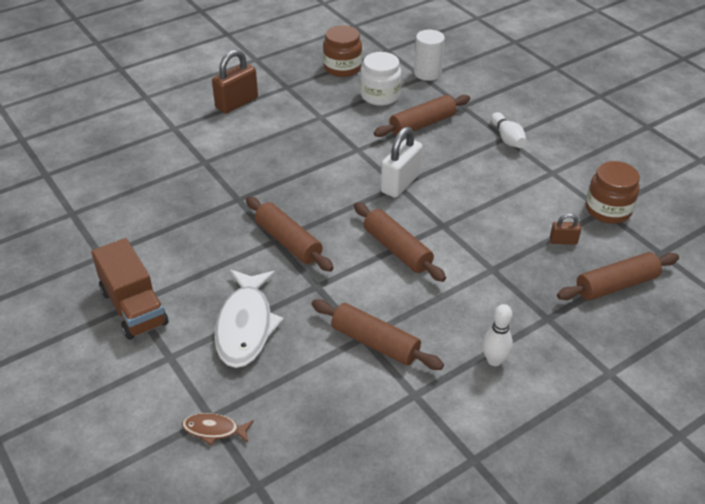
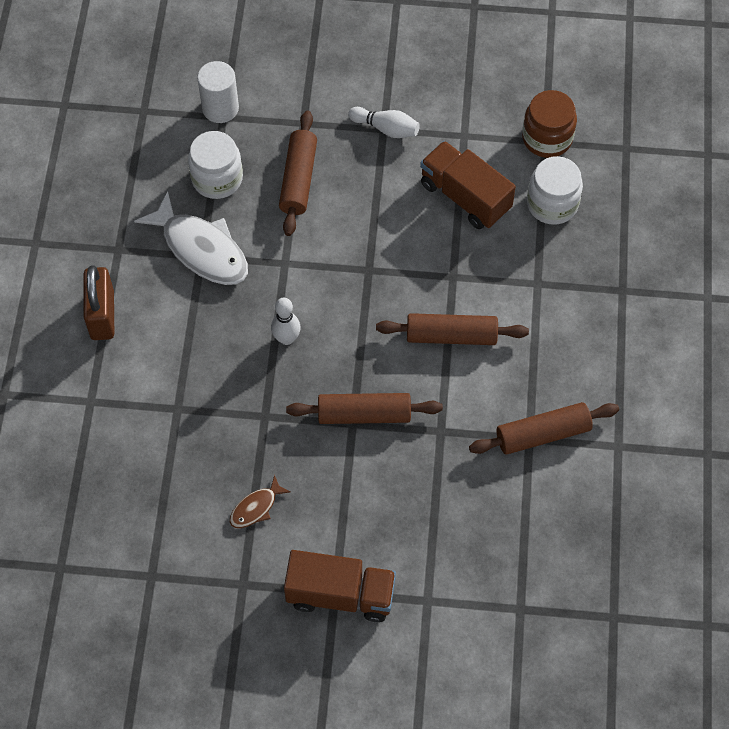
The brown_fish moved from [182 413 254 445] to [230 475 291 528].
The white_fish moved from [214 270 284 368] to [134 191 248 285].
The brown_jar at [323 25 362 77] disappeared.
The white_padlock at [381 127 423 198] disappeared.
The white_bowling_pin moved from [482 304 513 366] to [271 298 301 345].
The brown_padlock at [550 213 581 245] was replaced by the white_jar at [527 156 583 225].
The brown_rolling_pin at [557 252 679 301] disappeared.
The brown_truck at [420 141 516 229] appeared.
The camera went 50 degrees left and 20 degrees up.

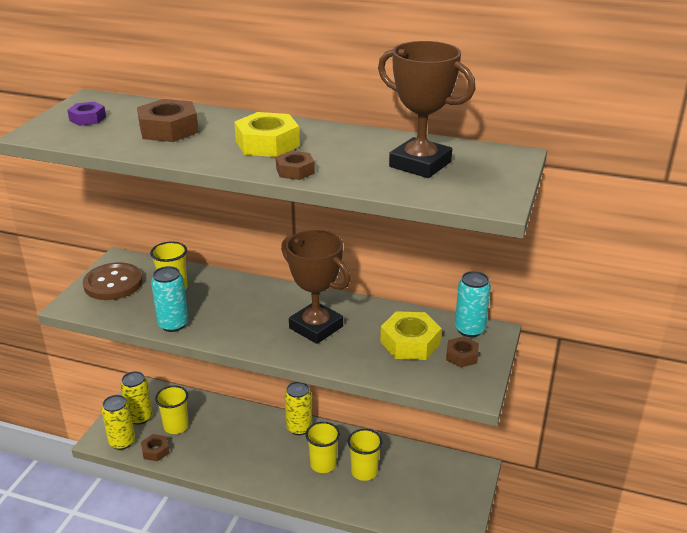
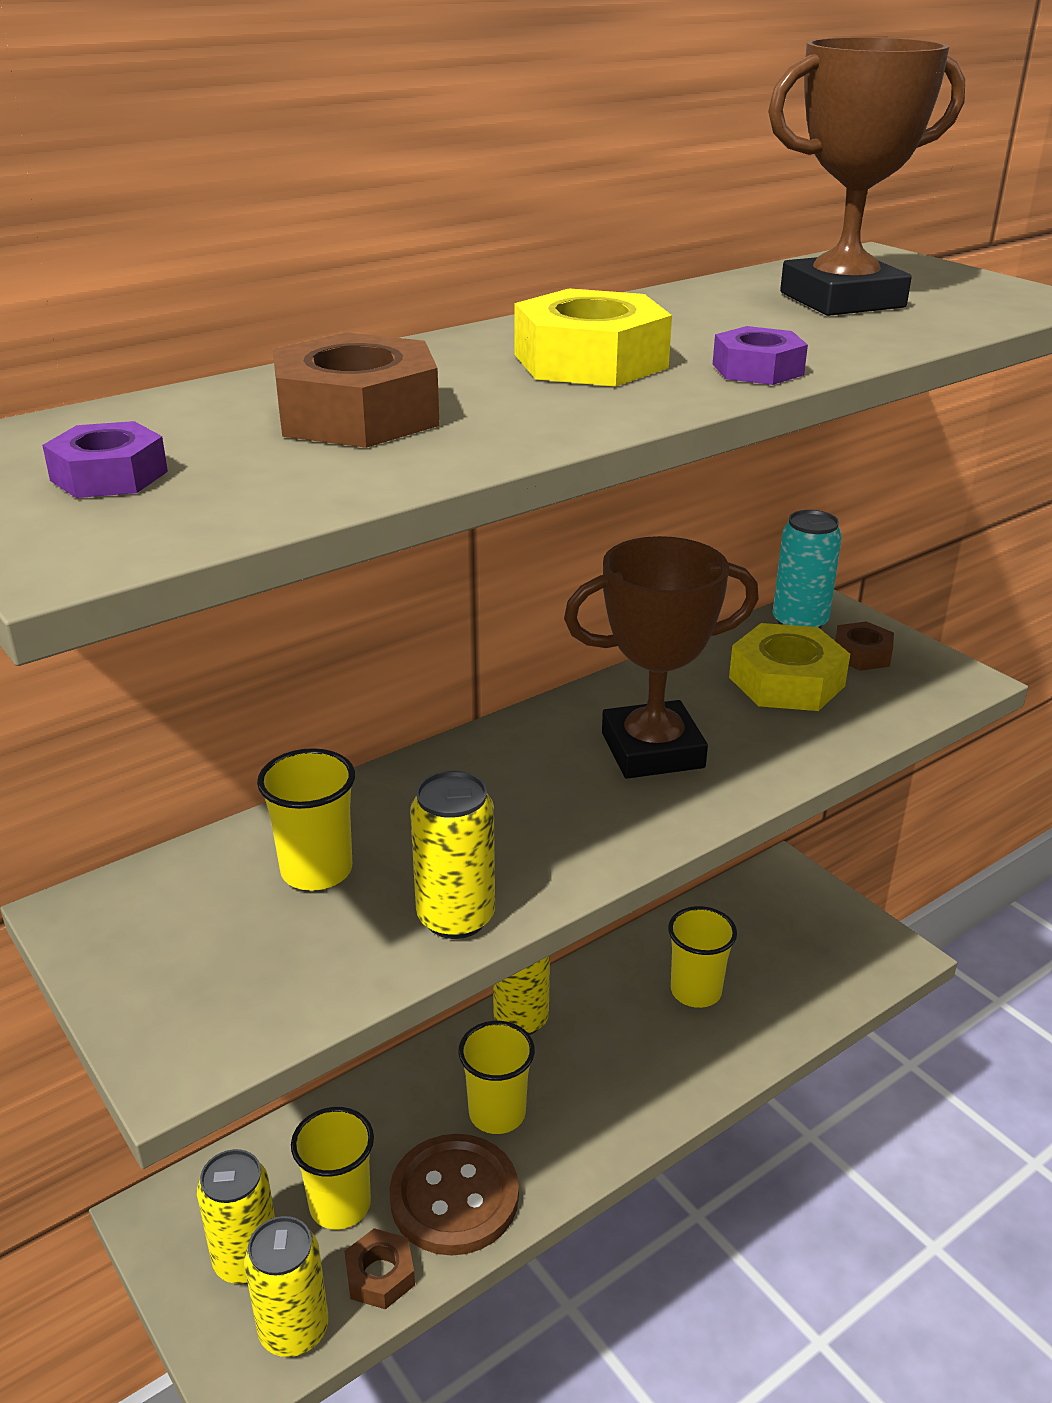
The brown_button moved from [83 262 143 300] to [390 1134 519 1256].
The turquoise_can at [151 266 188 332] became the yellow_can at [410 771 495 939].
The brown_nut at [276 151 315 180] became the purple_nut at [713 326 808 385].
The yellow_cup moved from [305 422 340 473] to [458 1021 535 1134].
The camera went 55 degrees left and 0 degrees up.

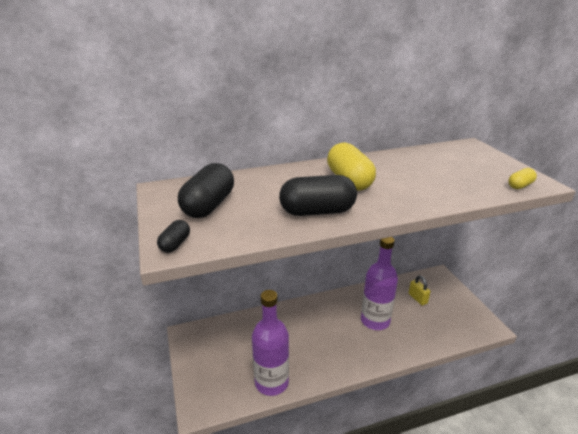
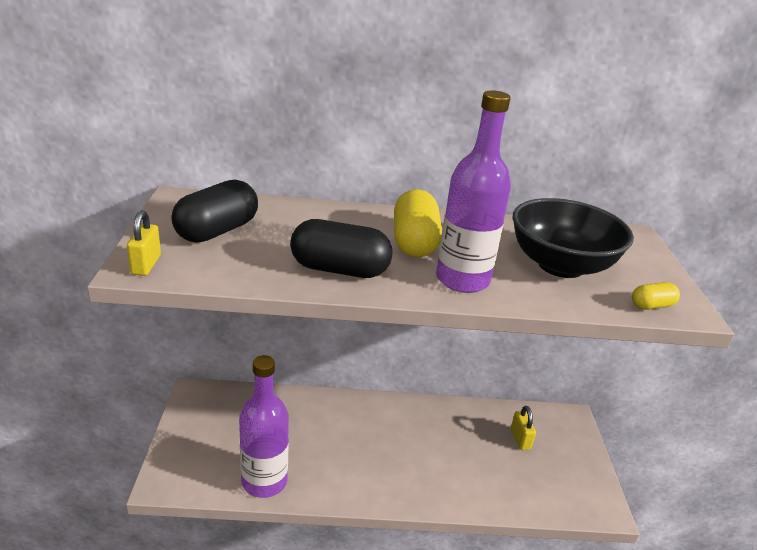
The black_capsule at [157 220 190 253] was replaced by the yellow_padlock at [127 210 161 276].
The purple_bottle moved from [361 237 398 330] to [436 90 511 293].
The black_bowl at [513 198 634 278] appeared.
The camera went 15 degrees right and 0 degrees up.

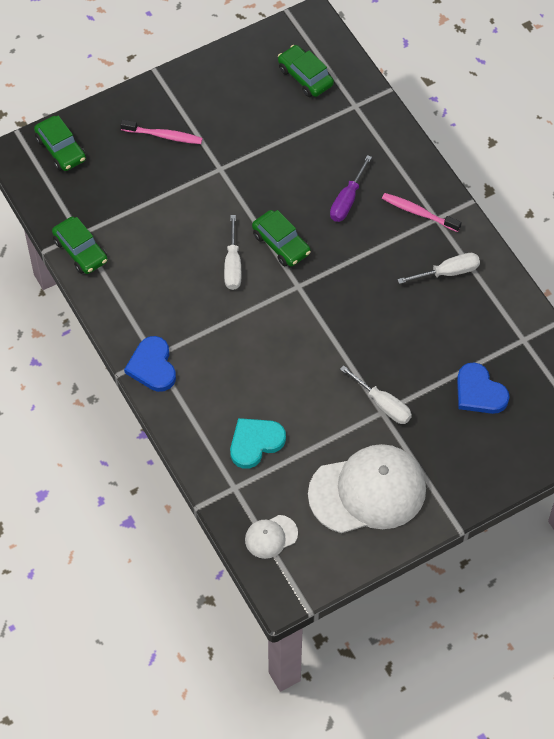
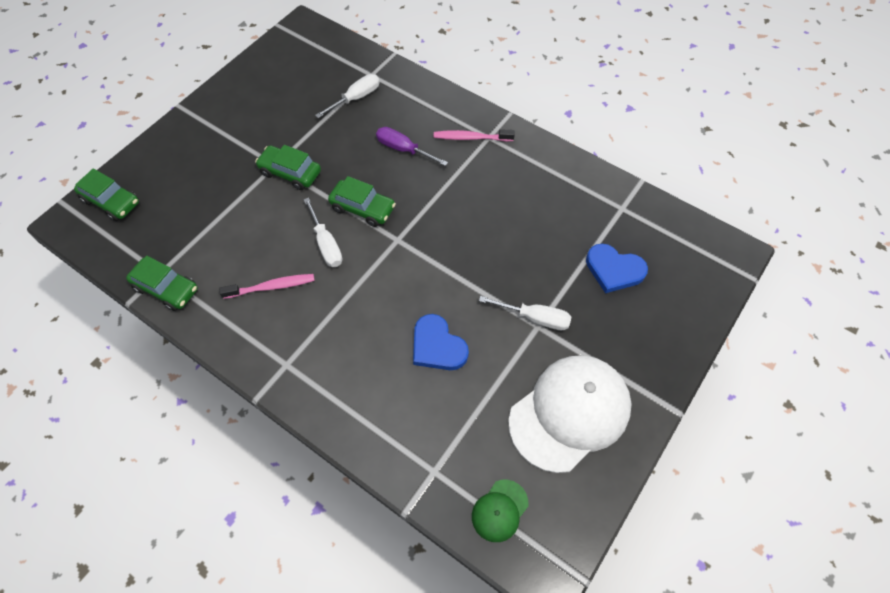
The pink_toothbrush moved from [120 120 203 144] to [219 274 315 299].
The blue_heart moved from [124 336 176 392] to [413 314 469 370].
The turquoise_heart at [230 418 286 469] disappeared.
The white_cap at [245 515 298 559] became the green_cap at [472 480 528 542].
The green_car moved from [278 45 334 97] to [255 145 321 190].
The purple_screwdriver at [330 155 372 222] turned 120 degrees clockwise.
The white_screwdriver moved from [397 253 480 284] to [315 74 380 118].
The camera went 25 degrees left and 0 degrees up.

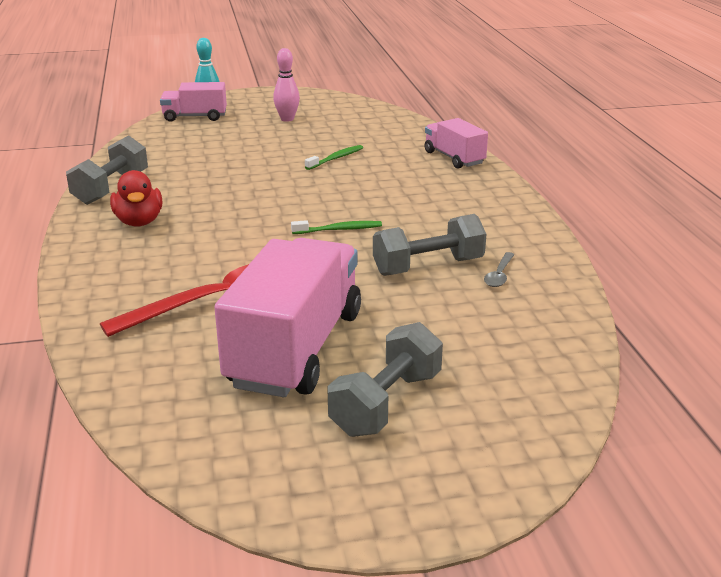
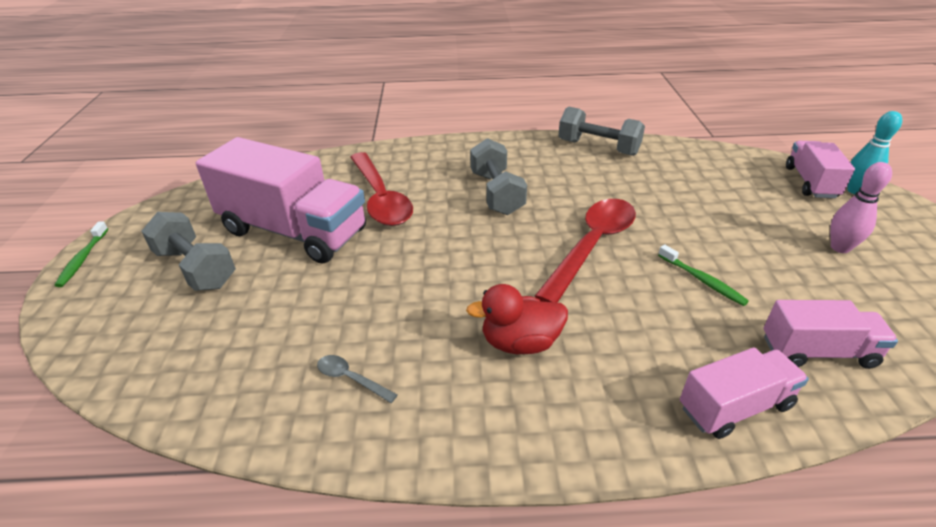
The red_duck moved from [110 170 162 226] to [466 284 568 354].
The green_toothbrush moved from [291 220 382 234] to [55 222 108 287].
The grey_dumbbell moved from [373 214 486 276] to [470 138 527 215].
The red_spoon at [534 199 636 303] appeared.
The pink_truck at [763 300 898 369] appeared.
The camera went 100 degrees right and 10 degrees up.

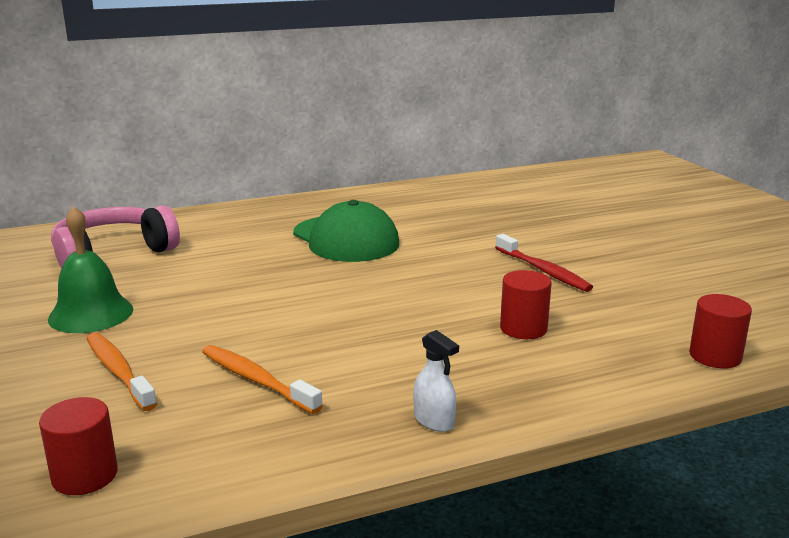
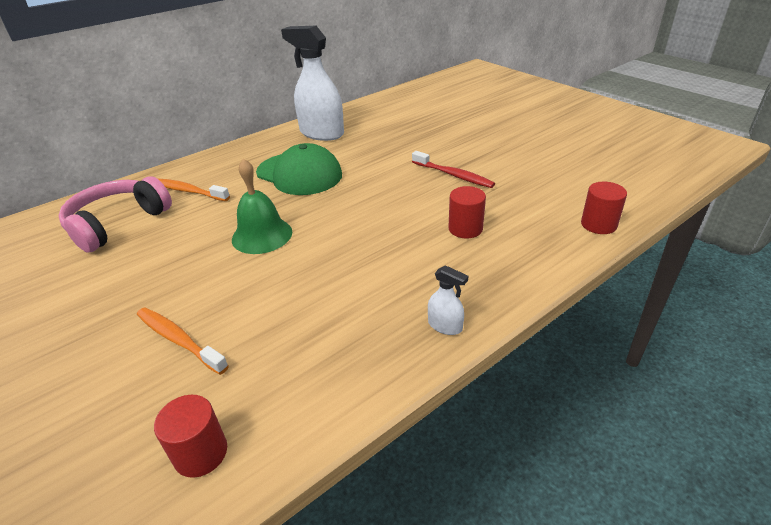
The green_bell moved from [48 206 133 333] to [232 159 292 254].
The orange_toothbrush moved from [202 345 323 414] to [157 178 230 201].
The white_spray_bottle at [281 26 344 141] appeared.
The camera went 15 degrees left and 15 degrees up.

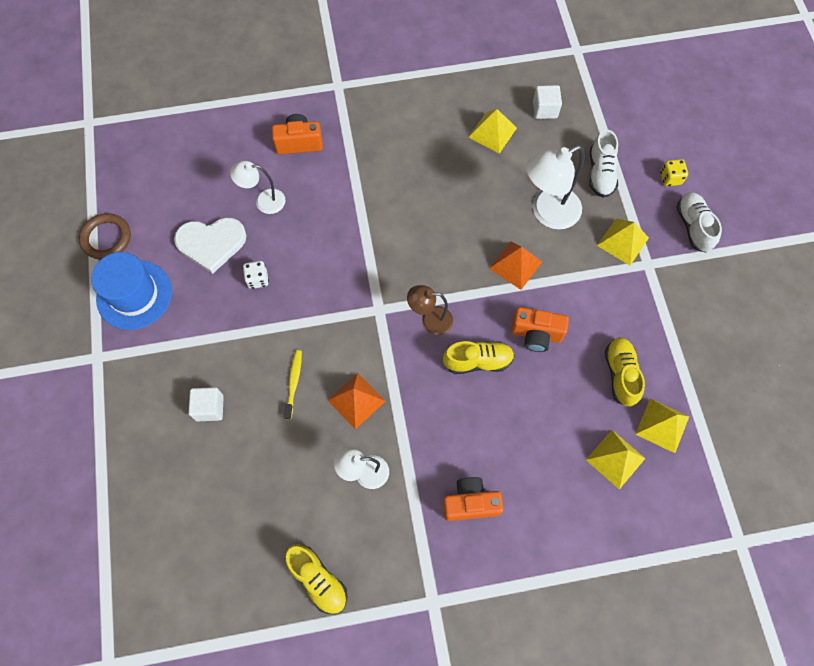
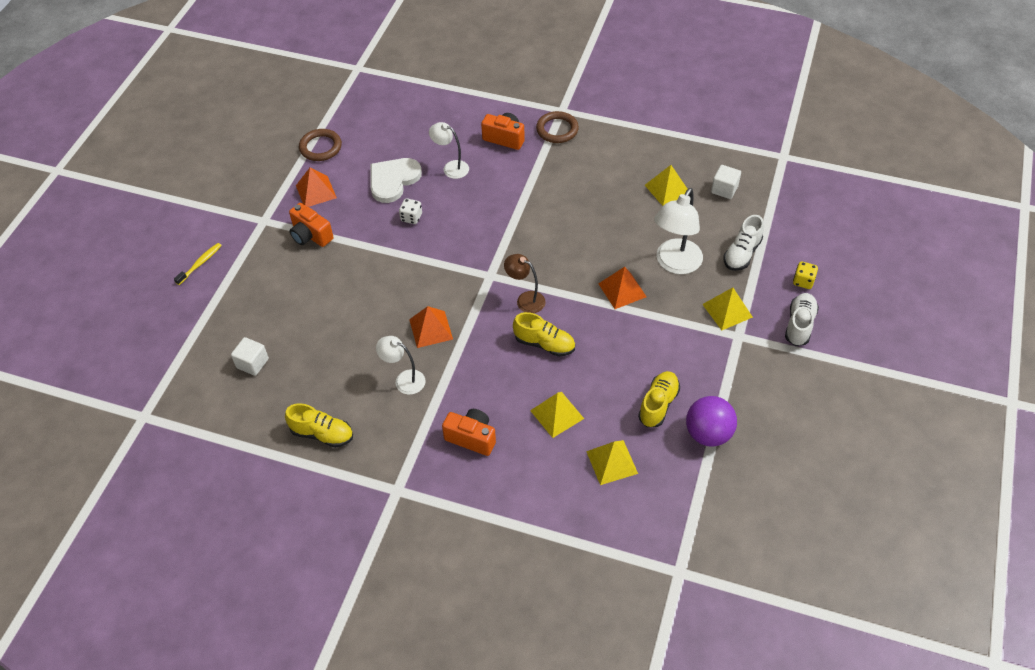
The blue_hat at [91 252 172 330] was replaced by the orange_pyramid at [296 167 337 207].
The white_heart at [174 217 247 274] turned 105 degrees clockwise.
The white_cube moved from [188 387 224 421] to [231 337 269 376].
The yellow_toothbrush moved from [284 350 302 420] to [174 243 222 285].
The yellow_shoe at [285 544 347 615] turned 60 degrees counterclockwise.
The orange_camera moved from [511 307 569 352] to [289 203 334 247].
The white_lamp at [526 145 584 230] turned 60 degrees counterclockwise.
The yellow_pyramid moved from [636 398 689 453] to [530 392 584 438].
The brown_ring at [536 111 579 143] appeared.
The purple_ball at [686 396 737 447] appeared.
The camera went 30 degrees right and 15 degrees down.

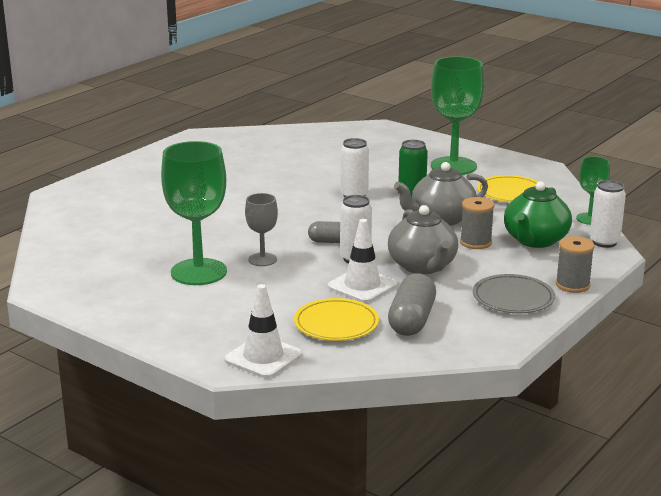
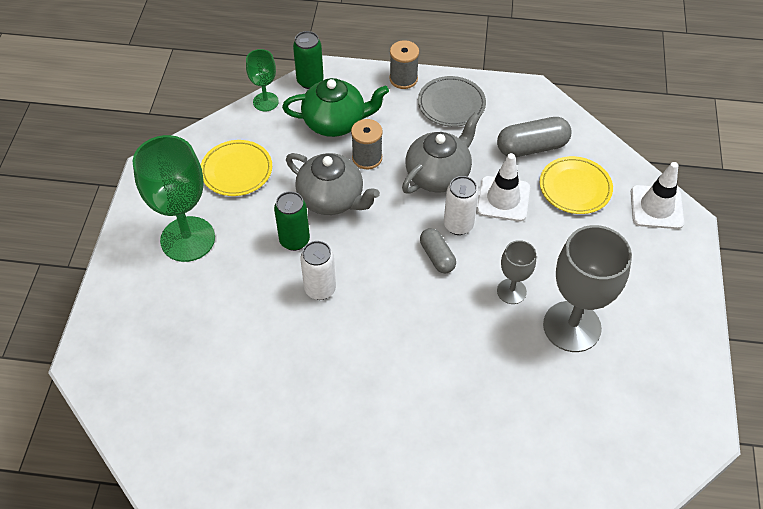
The green_goblet at [161 141 227 285] became the grey_goblet at [543 225 632 352].
The white_can at [590 180 626 248] became the green_can at [293 31 324 89].
The camera went 120 degrees left and 30 degrees up.

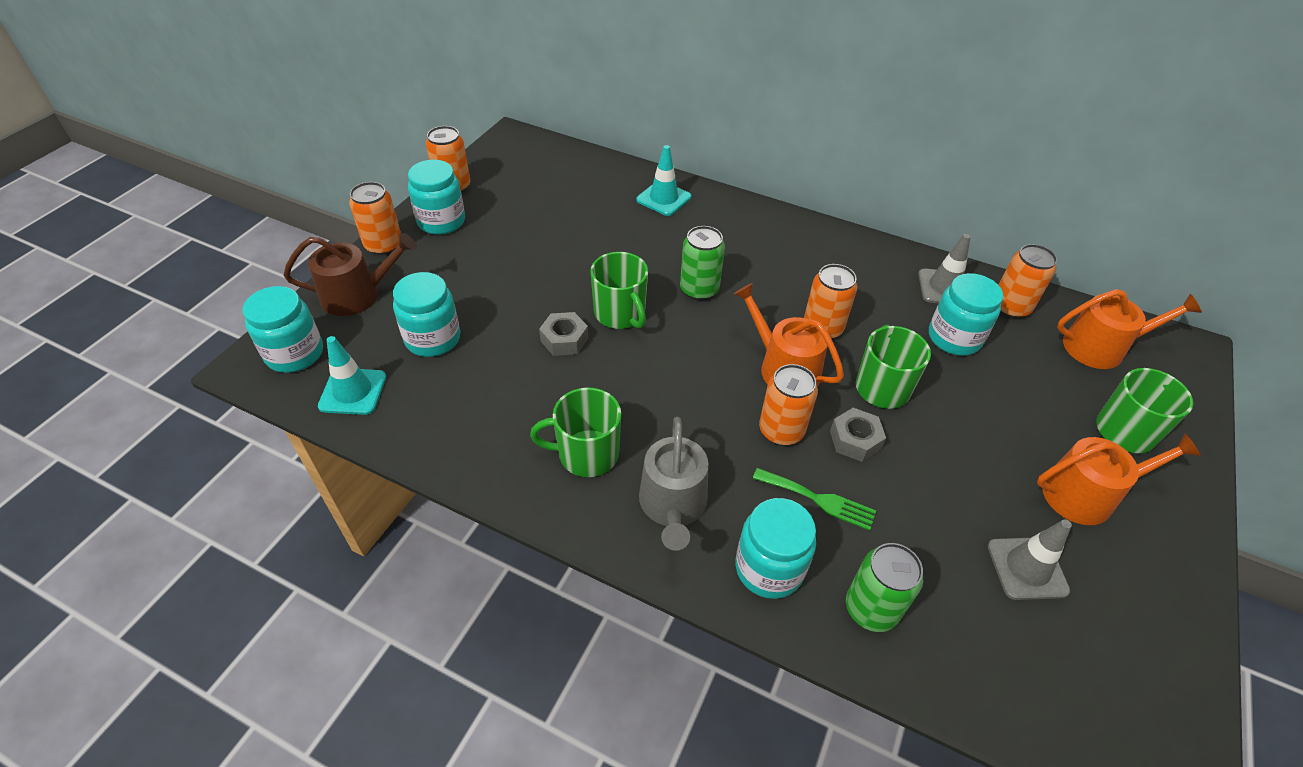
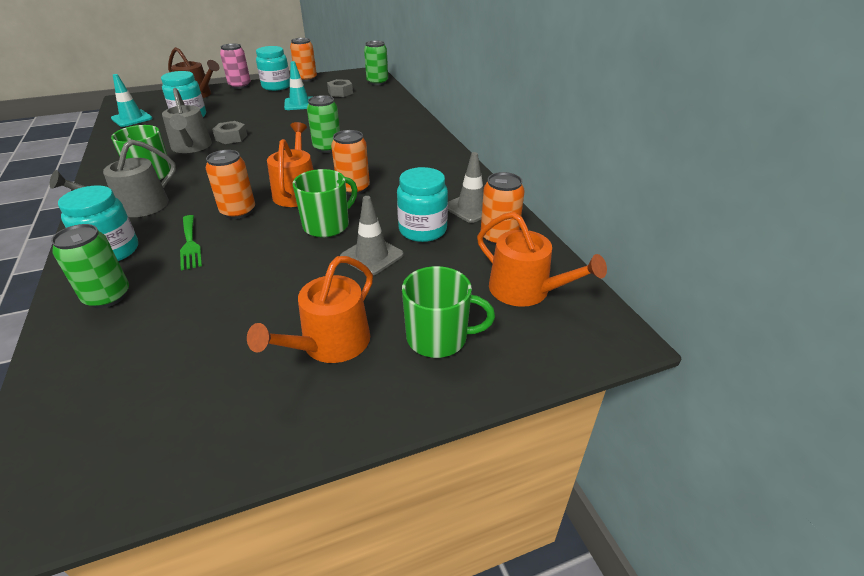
The turquoise_jar at [243 286 323 373] disappeared.
The orange_can at [349 182 401 255] became the pink_can at [220 43 251 89].
The green_mug at [590 252 648 329] disappeared.
The turquoise_traffic_cone moved from [636 145 691 216] to [284 61 312 110].
The grey_nut moved from [830 408 886 462] to [327 79 353 97].
The grey_traffic_cone moved from [988 519 1072 600] to [340 196 404 275].
The orange_watering_can at [1037 434 1201 525] turned 90 degrees clockwise.
The grey_watering_can at [162 88 212 153] appeared.
The green_can at [364 41 388 85] appeared.
The camera went 45 degrees right and 10 degrees down.

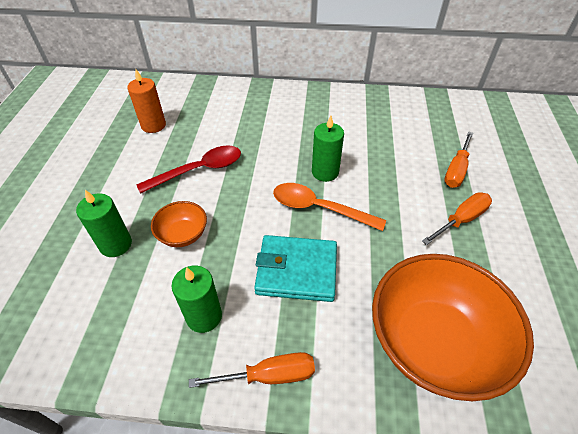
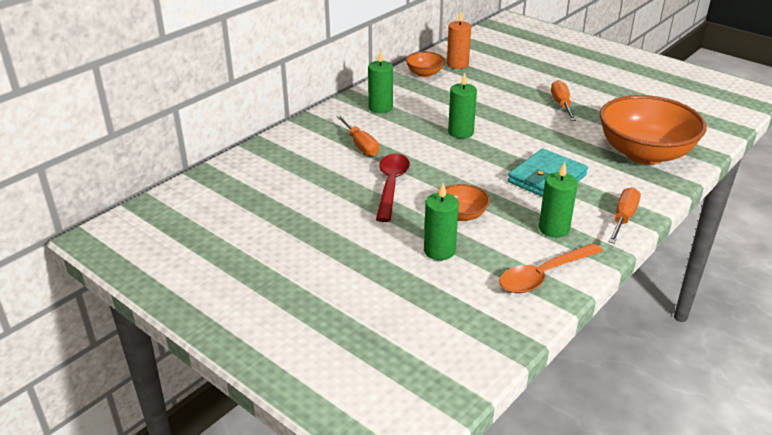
The orange_candle moved from [127 68 166 133] to [447 11 471 69].
The orange_spoon moved from [273 183 386 231] to [499 243 603 293].
The orange_screwdriver moved from [444 131 473 188] to [337 115 379 157].
The green_candle at [368 50 393 113] appeared.
The orange_bowl at [406 52 445 77] appeared.
The camera went 55 degrees left and 15 degrees down.

